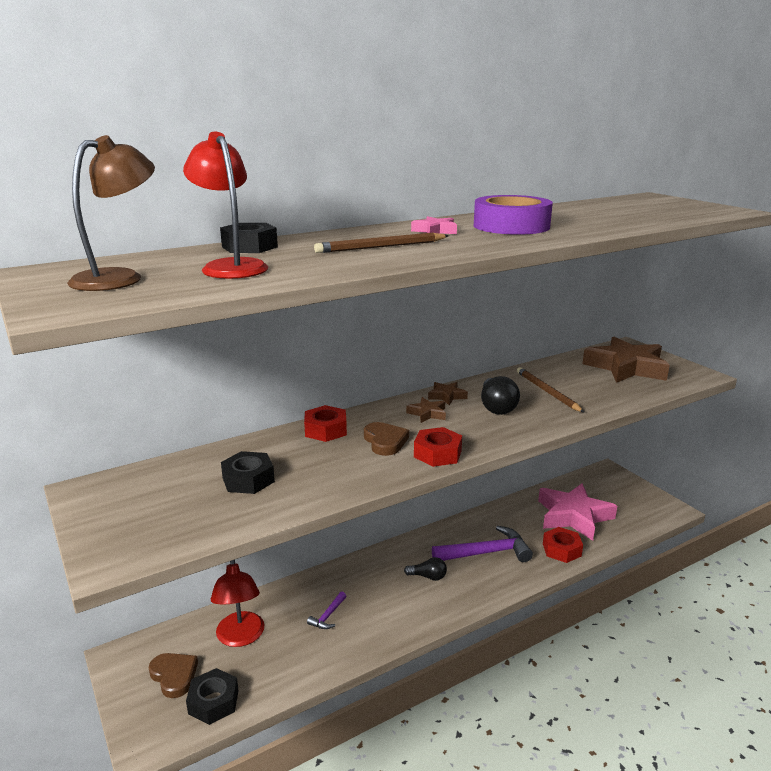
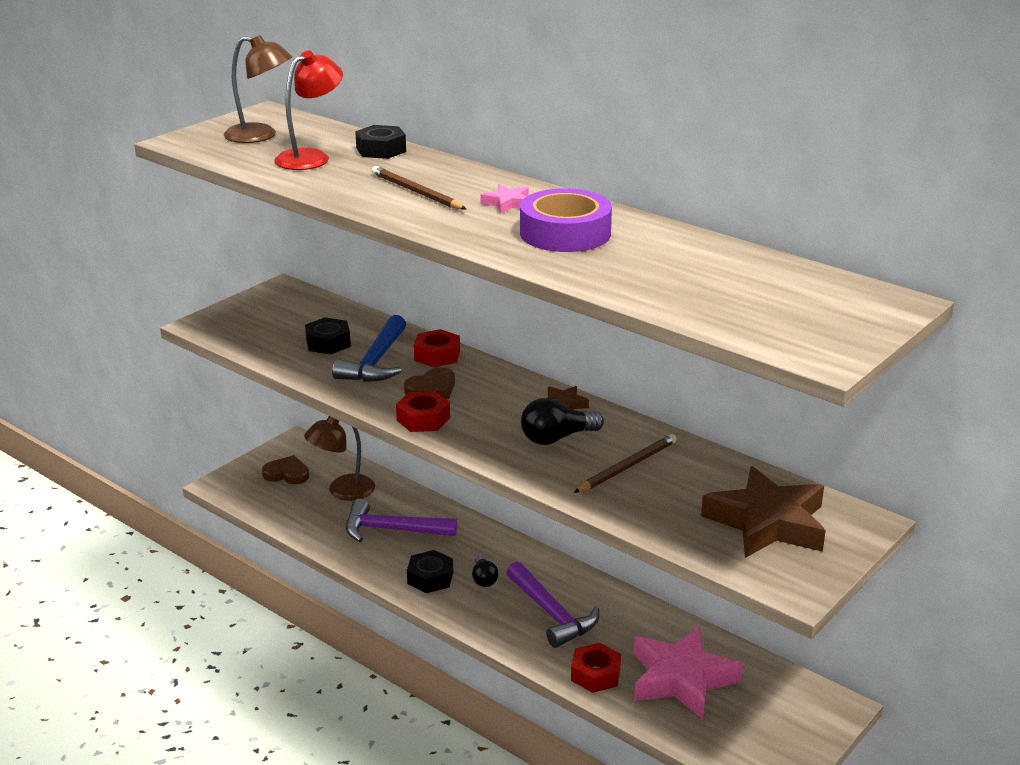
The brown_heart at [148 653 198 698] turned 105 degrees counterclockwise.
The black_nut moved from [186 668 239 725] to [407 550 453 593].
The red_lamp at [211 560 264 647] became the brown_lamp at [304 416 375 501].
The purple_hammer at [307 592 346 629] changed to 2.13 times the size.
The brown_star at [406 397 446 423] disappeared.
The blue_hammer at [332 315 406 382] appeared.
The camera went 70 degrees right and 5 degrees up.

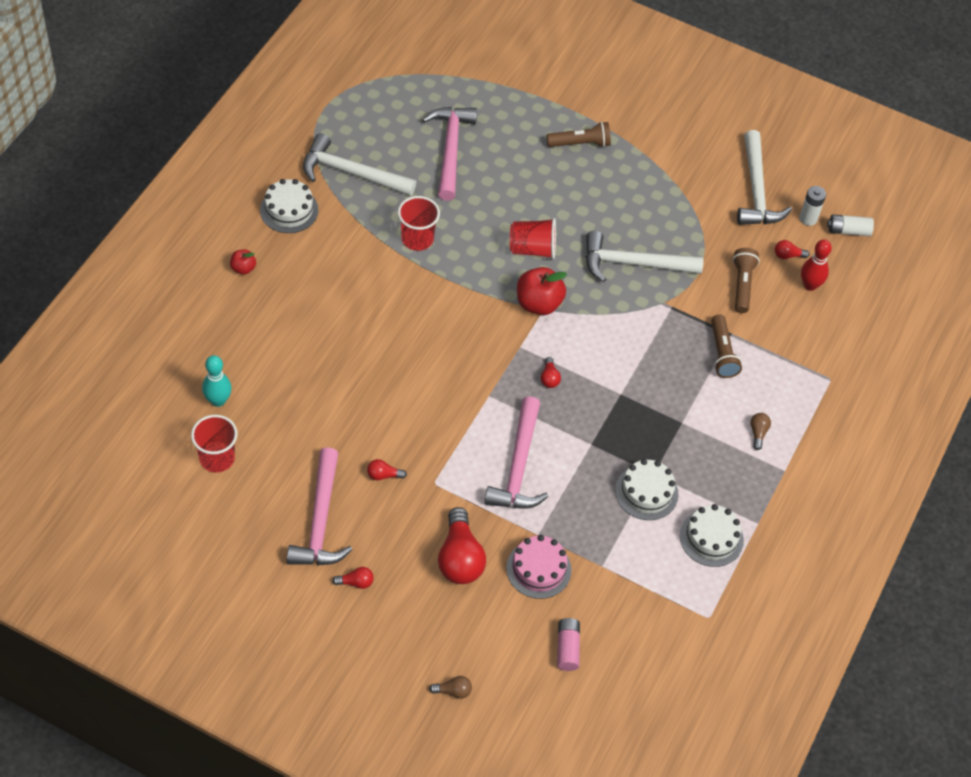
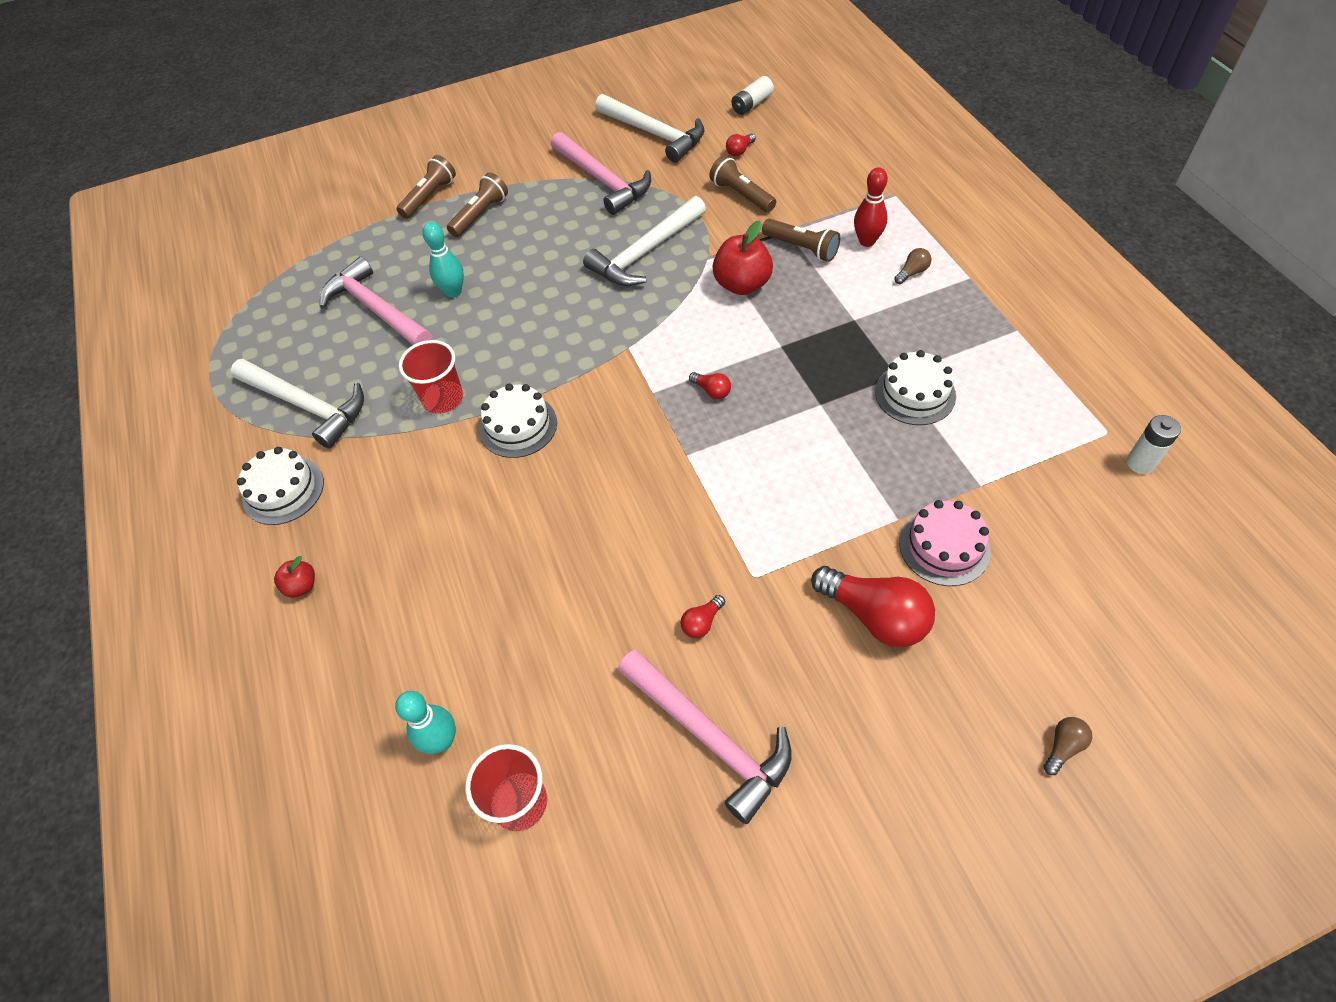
The white_hammer at [303 133 416 196] turned 120 degrees counterclockwise.
The red_light_bulb at [332 567 374 589] disappeared.
The pink_hammer moved from [484 396 549 509] to [551 132 651 215].
The red_cup at [510 218 556 260] disappeared.
The red_apple moved from [517 267 567 315] to [712 220 773 295].
The pink_battery at [557 618 580 671] disappeared.
The white_cake moved from [680 504 744 567] to [479 383 557 458].
The brown_light_bulb at [750 413 771 450] turned 90 degrees clockwise.
The white_battery moved from [799 186 826 226] to [1126 415 1181 474].
The red_bowling_pin moved from [801 239 832 291] to [854 167 888 247].
The brown_flashlight at [396 155 456 219] appeared.
The turquoise_bowling_pin at [422 222 464 298] appeared.
The camera went 40 degrees left and 0 degrees up.

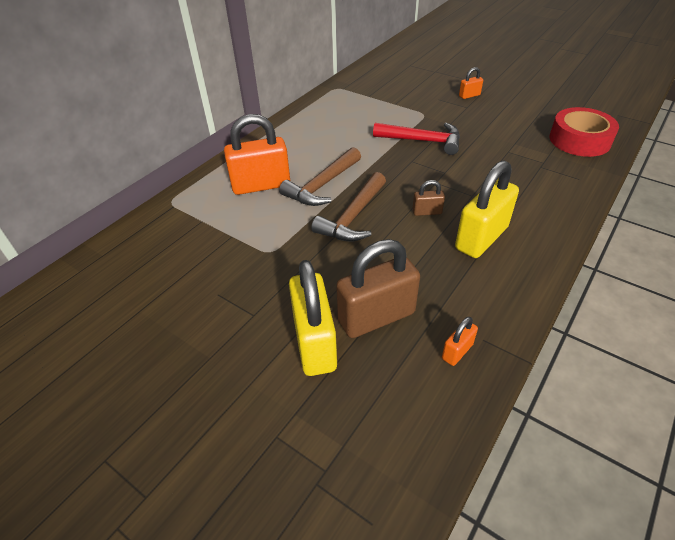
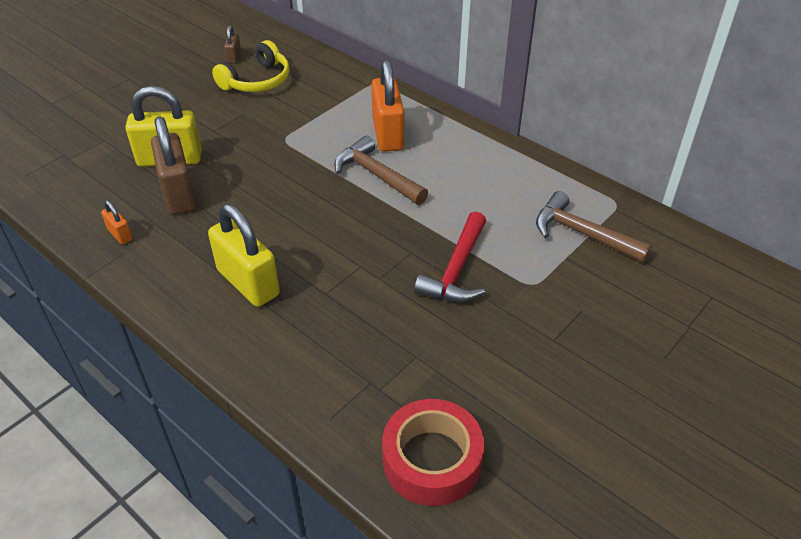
The brown_hammer moved from [311 172 386 241] to [536 191 652 263].
The brown_padlock moved from [412 180 445 216] to [224 26 241 64].
The orange_padlock at [459 67 483 99] disappeared.
The yellow_headphones at [212 40 290 92] appeared.
The camera went 95 degrees right and 0 degrees up.

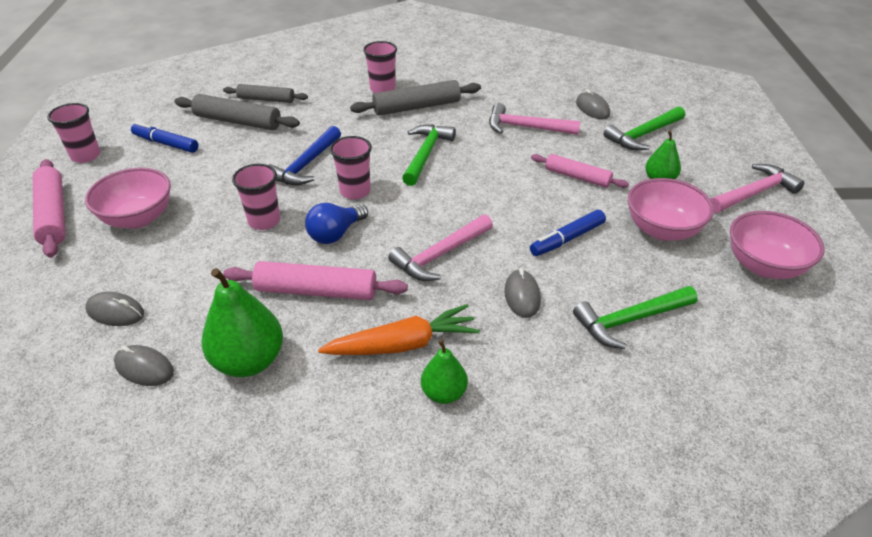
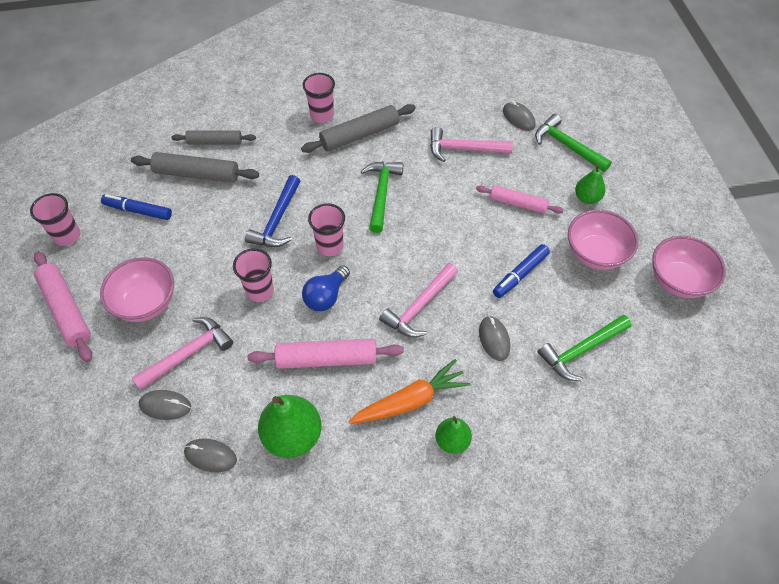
The green_hammer at [604 106 685 150] turned 90 degrees clockwise.
The pink_hammer moved from [711 164 805 213] to [132 317 233 390].
The camera went 10 degrees left and 15 degrees up.

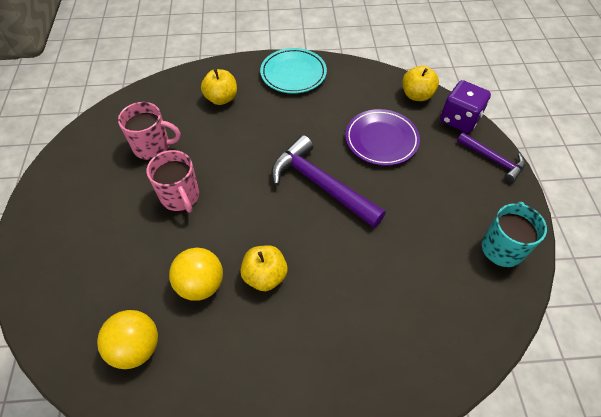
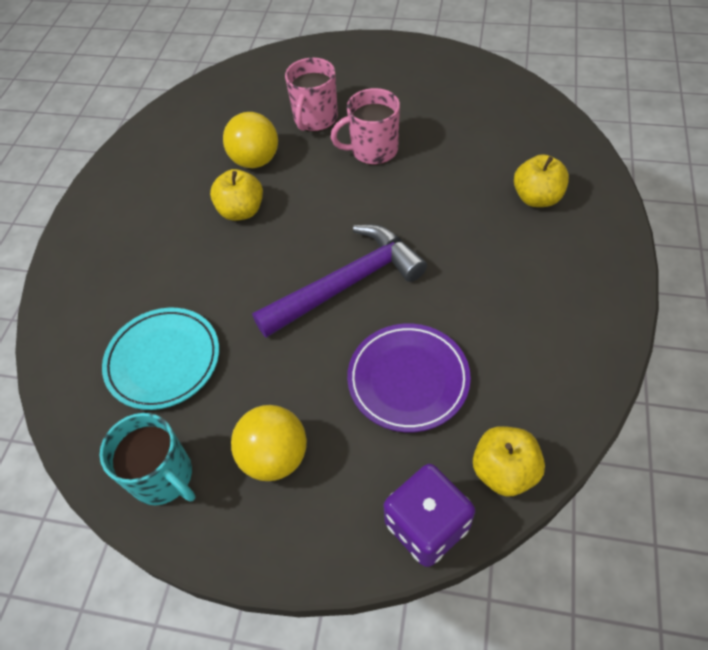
The yellow_ball moved from [97 310 158 369] to [231 405 307 481].
The pink_mug moved from [118 102 181 160] to [285 58 338 131].
The turquoise_plate moved from [260 48 327 94] to [102 308 219 410].
The purple_hammer at [457 133 525 183] disappeared.
The camera went 110 degrees right and 0 degrees up.

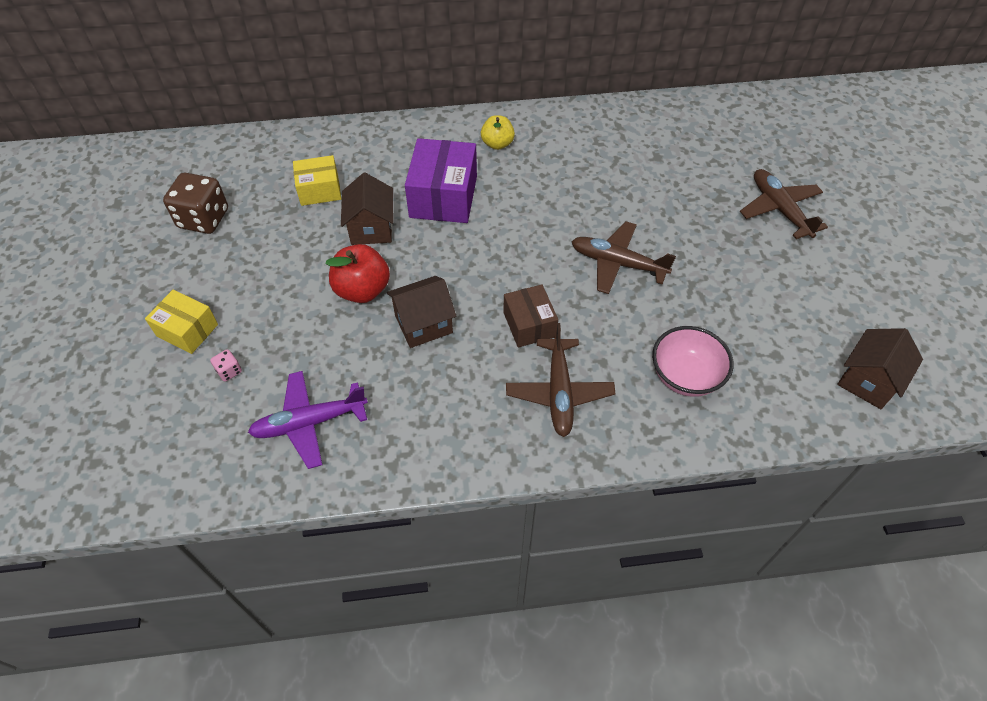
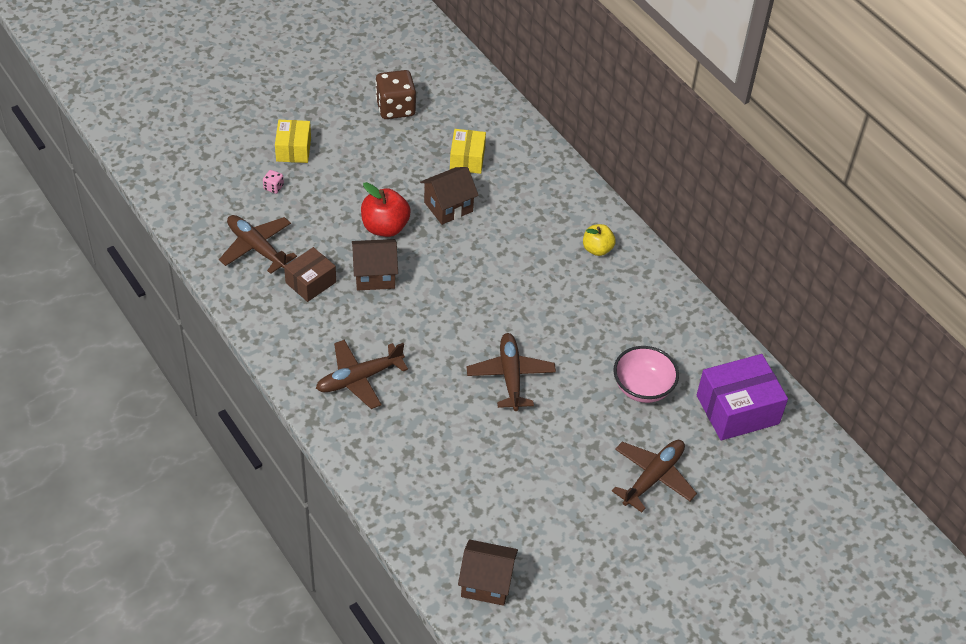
The purple_plane at [248 371 368 469] became the brown_plane at [219 215 297 274].
The yellow_box at [293 155 341 206] turned 45 degrees clockwise.
The brown_house at [387 276 456 348] turned 45 degrees counterclockwise.
The purple_box moved from [405 138 477 223] to [697 354 788 441].
The brown_box moved from [503 285 558 347] to [284 247 336 302].
The pink_bowl moved from [652 326 733 397] to [613 346 679 403].
The camera went 60 degrees right and 5 degrees down.

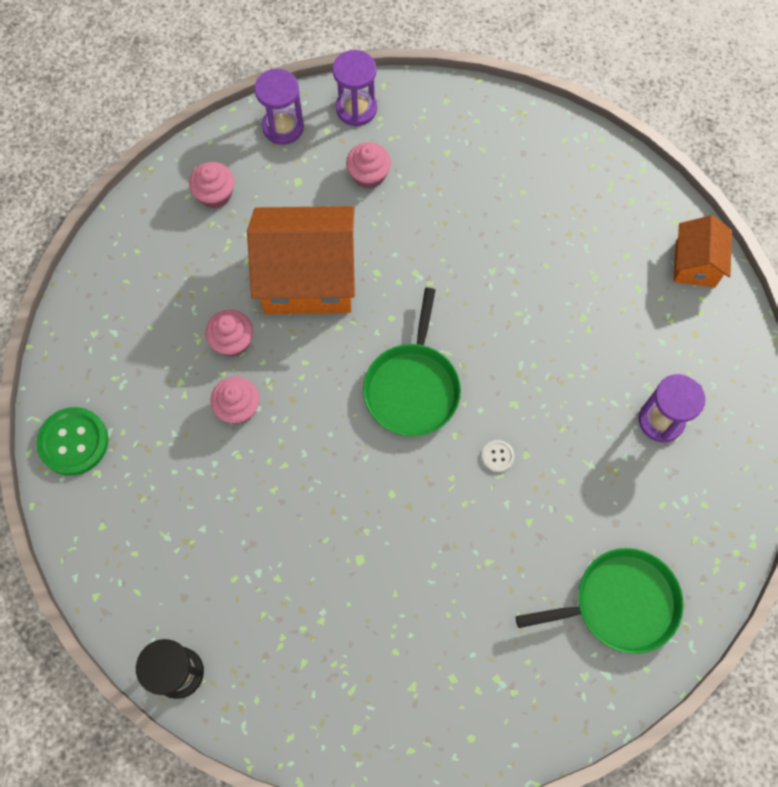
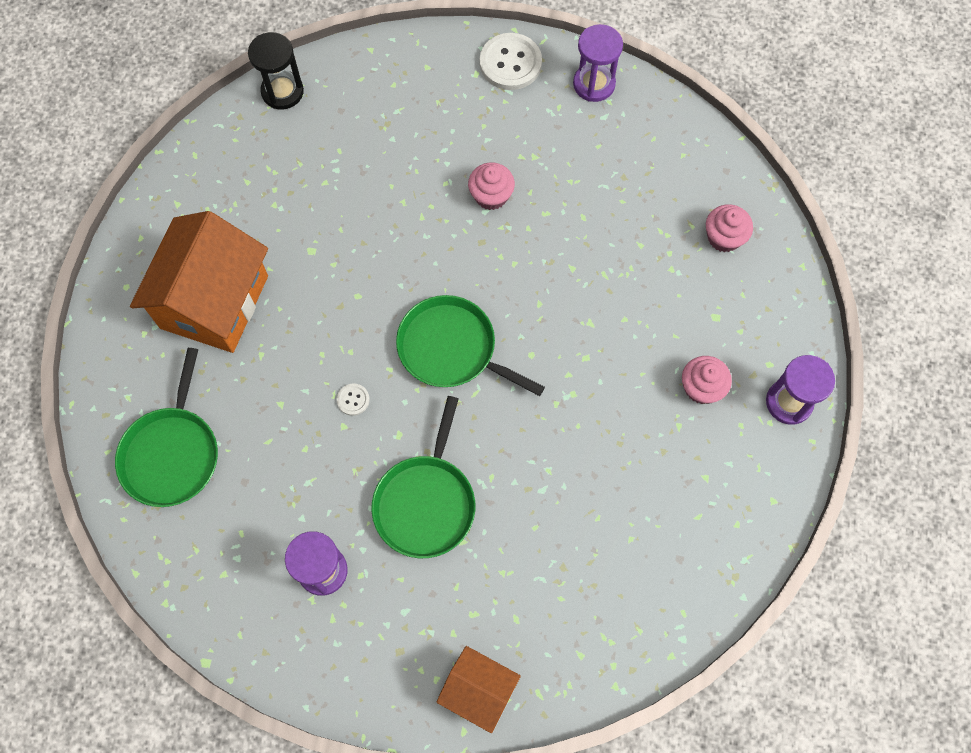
The green_button at [36 407 108 476] became the white_button at [480 33 542 90].
The pink_cupcake at [205 310 253 357] disappeared.
The orange_house moved from [247 206 355 314] to [130 211 268 353].
The purple_hourglass moved from [254 69 304 145] to [573 24 623 102].
The green_pan at [371 396 475 558] appeared.
The camera went 110 degrees right and 0 degrees up.

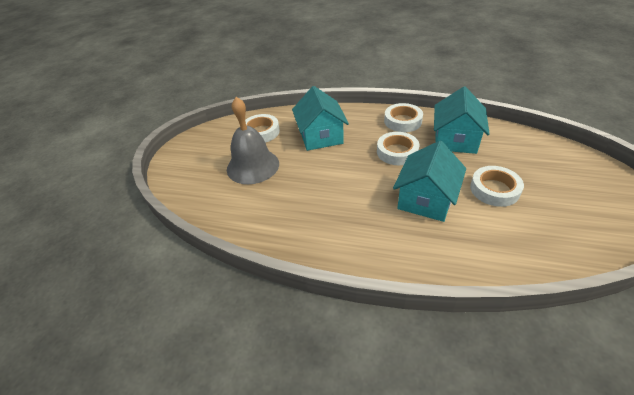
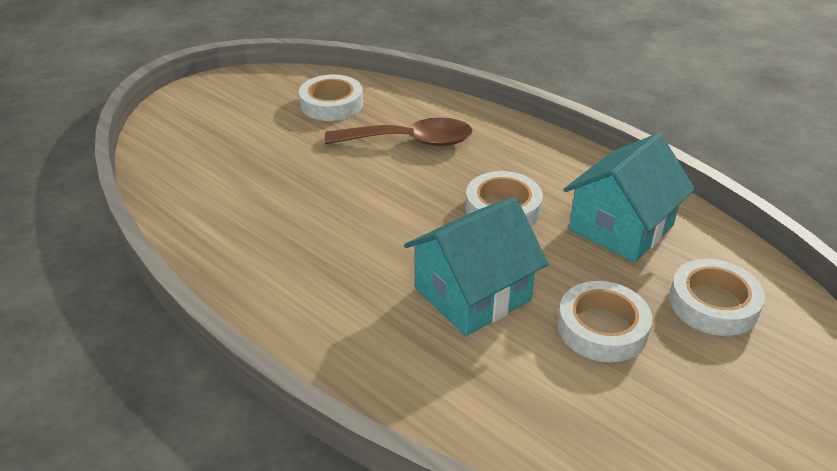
The grey_bell at [227 97 279 184] disappeared.
The turquoise_house at [292 86 349 151] was replaced by the brown_spoon at [325 118 473 146].
The white_tape moved from [384 103 423 132] to [669 259 765 336].
The camera went 25 degrees right and 5 degrees down.

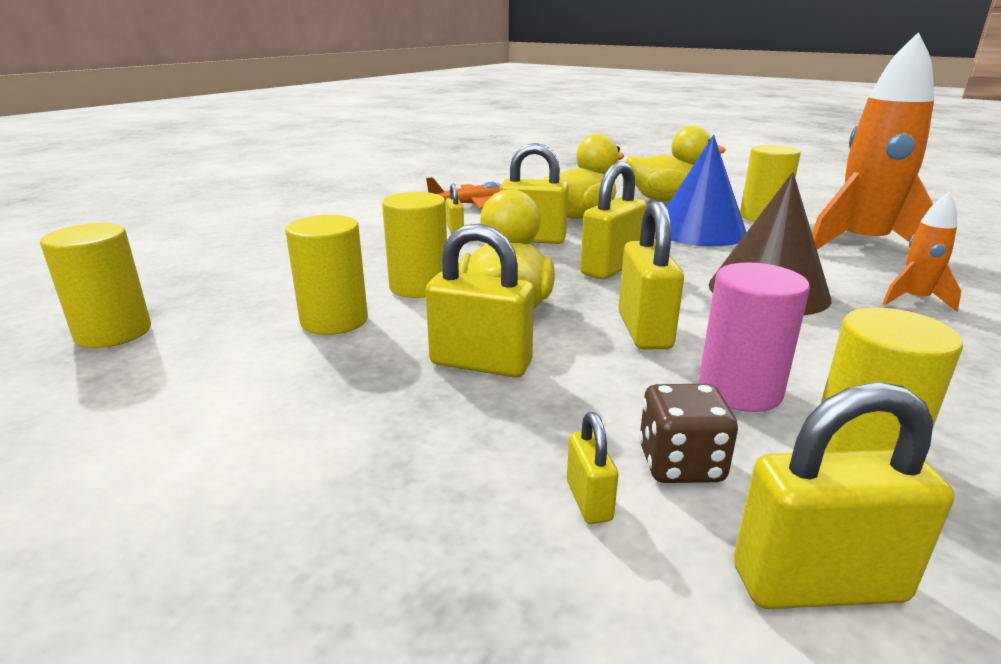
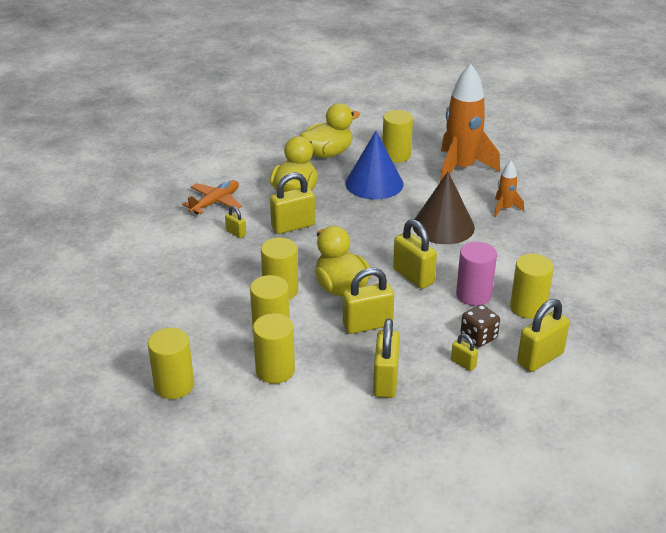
The yellow_padlock moved from [580 161 647 279] to [373 318 400 398].
The yellow_cylinder at [253 313 295 384] appeared.
The camera went 35 degrees left and 10 degrees up.

